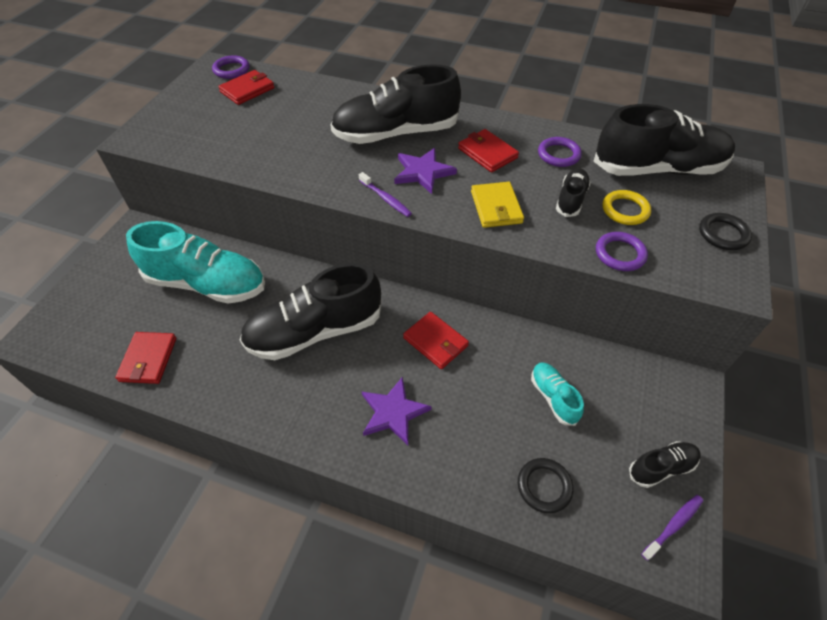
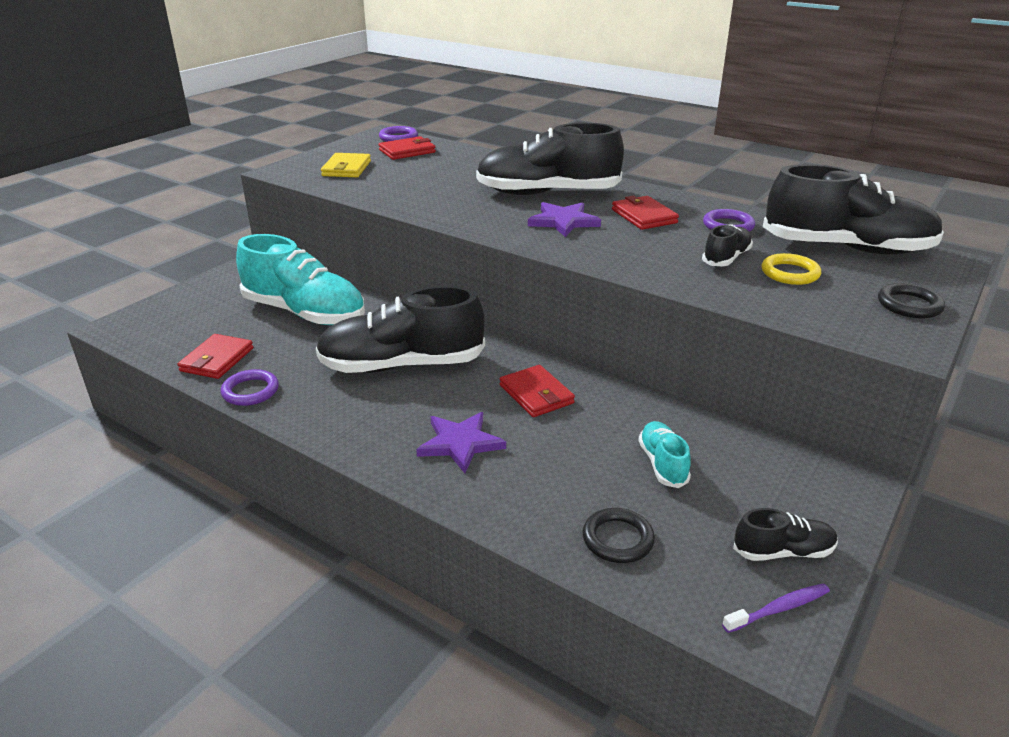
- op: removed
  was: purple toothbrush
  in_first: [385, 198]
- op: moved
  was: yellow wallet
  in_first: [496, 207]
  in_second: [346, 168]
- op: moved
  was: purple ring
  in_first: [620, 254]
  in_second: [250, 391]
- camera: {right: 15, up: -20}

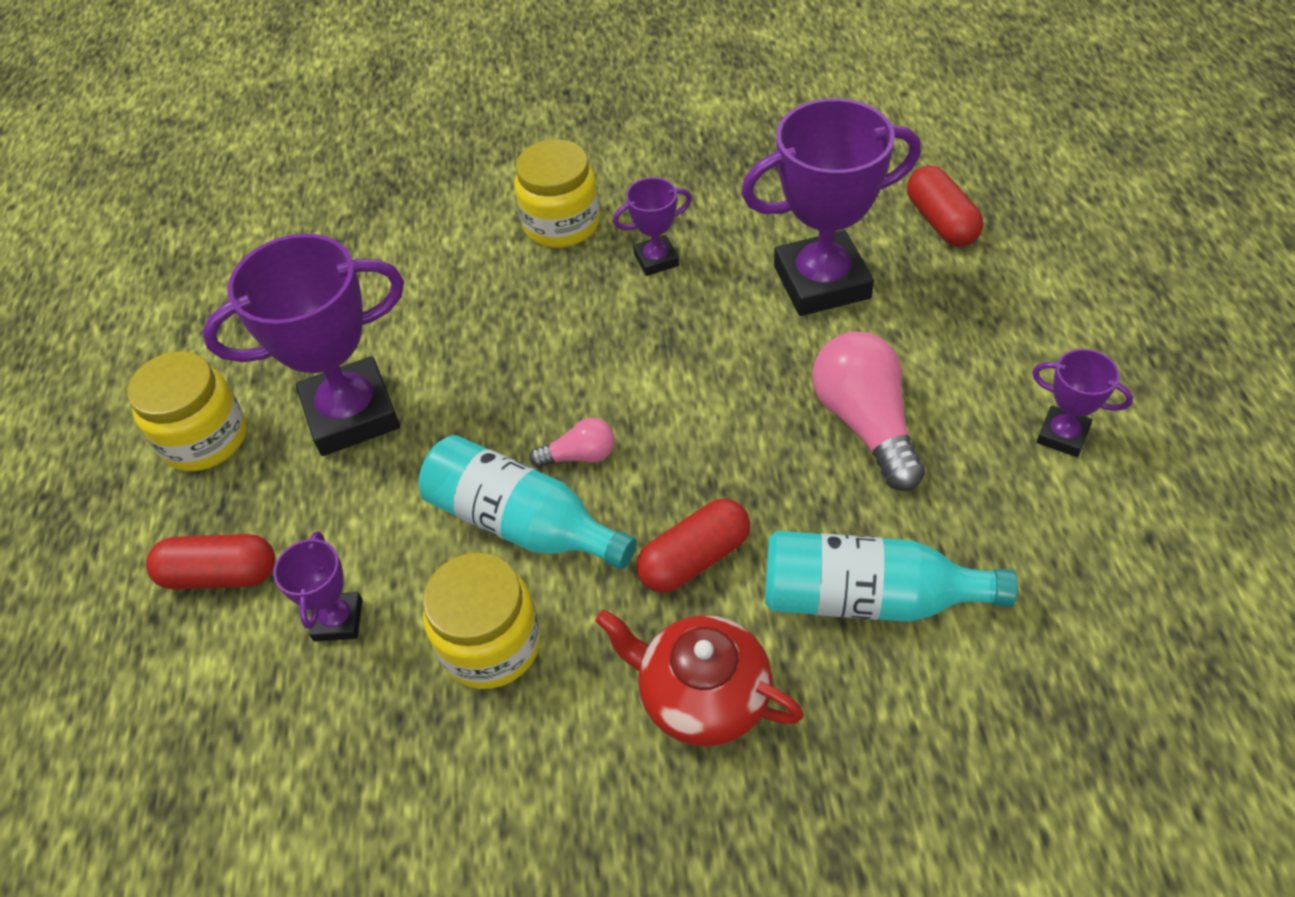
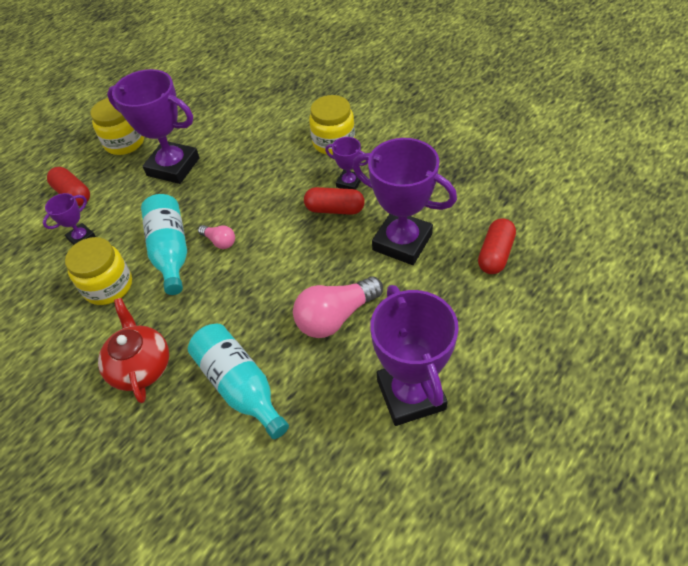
- op: turned
  was: pink light bulb
  in_first: [865, 424]
  in_second: [335, 317]
  clockwise: -150
- op: resized
  was: purple trophy
  in_first: [1062, 435]
  in_second: [411, 394]
  ratio: 2.07
- op: moved
  was: red capsule
  in_first: [694, 558]
  in_second: [335, 209]
- camera: {right: 45, up: 0}

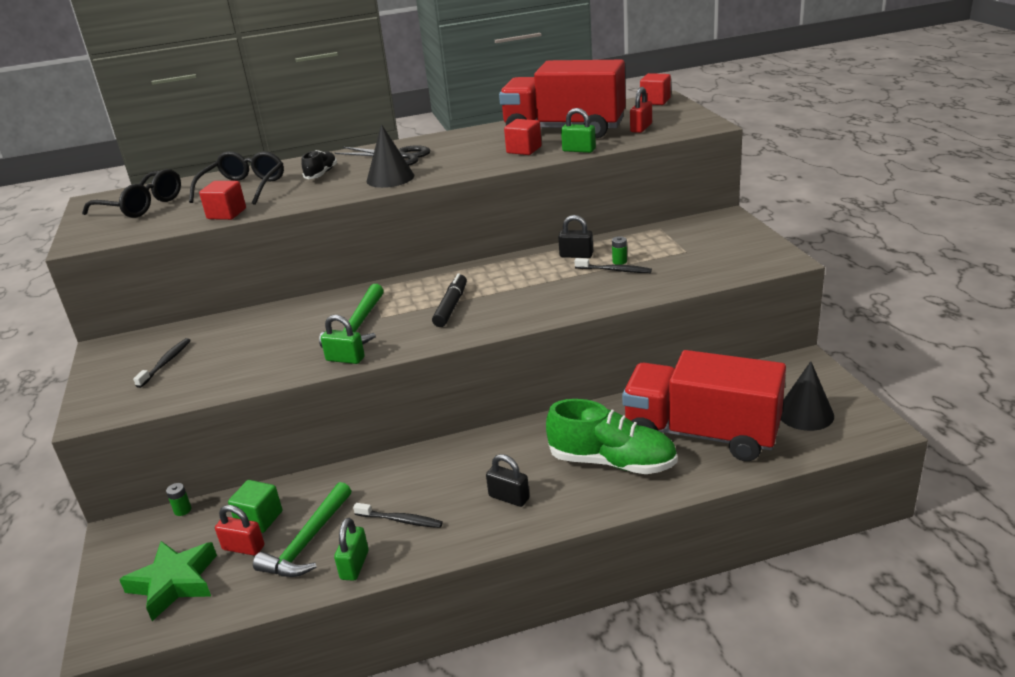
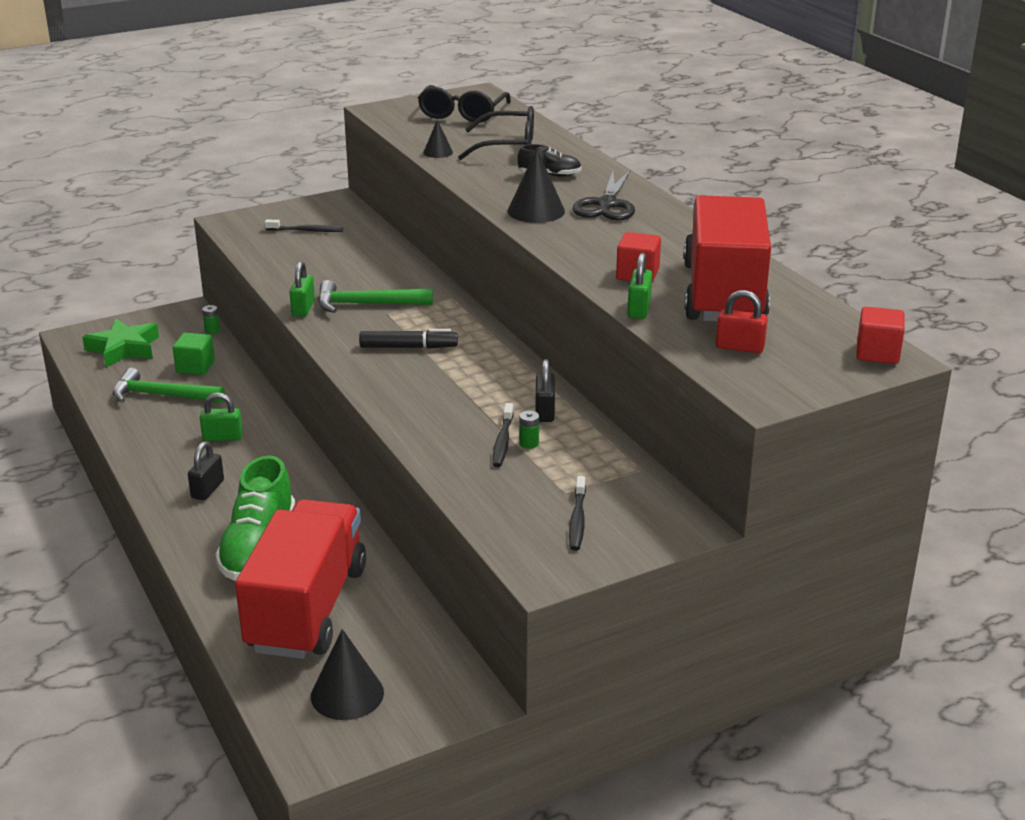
- op: replaced
  was: red cube
  now: black cone
  in_first: [226, 214]
  in_second: [438, 152]
- op: moved
  was: black toothbrush
  in_first: [400, 520]
  in_second: [577, 520]
- op: removed
  was: red padlock
  in_first: [243, 548]
- op: moved
  was: green padlock
  in_first: [354, 565]
  in_second: [222, 437]
- camera: {right: 75, up: 0}

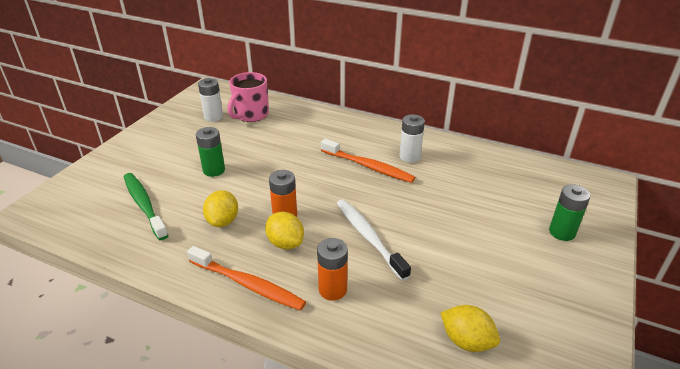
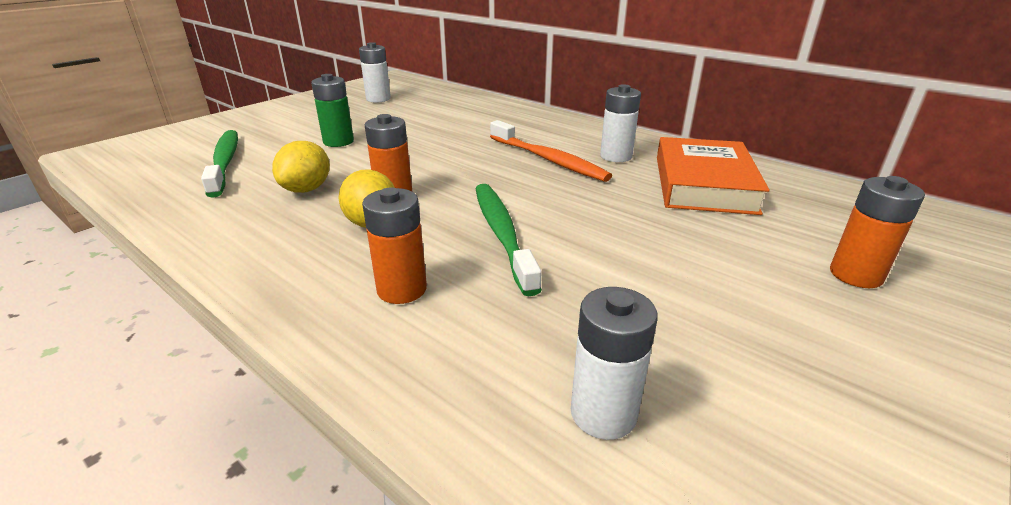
- op: removed
  was: pink mug
  in_first: [251, 115]
- op: recoloured
  was: green battery
  now: orange battery
  in_first: [562, 232]
  in_second: [855, 275]
- op: recoloured
  was: white toothbrush
  now: green toothbrush
  in_first: [368, 237]
  in_second: [502, 234]
- op: removed
  was: orange toothbrush
  in_first: [248, 284]
- op: replaced
  was: yellow lemon
  now: white battery
  in_first: [466, 341]
  in_second: [603, 413]
- op: added
  now: orange book
  in_second: [704, 184]
- camera: {right: 15, up: -5}

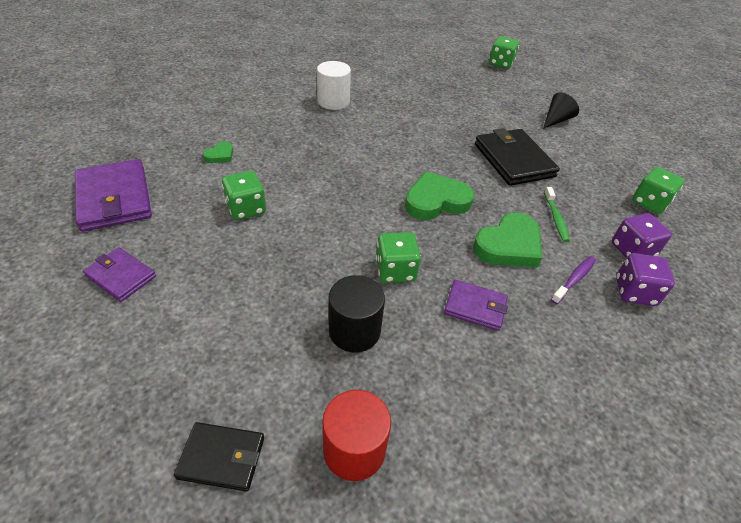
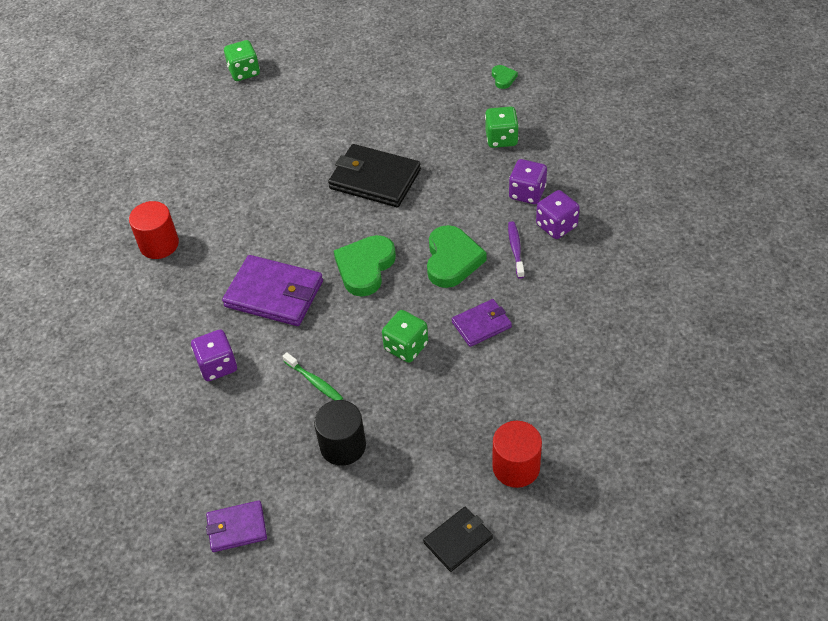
- op: recoloured
  was: white cylinder
  now: red cylinder
  in_first: [333, 102]
  in_second: [159, 244]
- op: removed
  was: black cone
  in_first: [556, 120]
- op: moved
  was: green heart
  in_first: [220, 155]
  in_second: [503, 78]
- op: moved
  was: purple wallet
  in_first: [114, 198]
  in_second: [274, 294]
- op: removed
  was: green dice
  in_first: [246, 209]
- op: moved
  was: green toothbrush
  in_first: [556, 219]
  in_second: [314, 382]
- op: moved
  was: black cylinder
  in_first: [354, 331]
  in_second: [343, 446]
- op: added
  now: purple dice
  in_second: [217, 366]
- camera: {right: -40, up: 5}

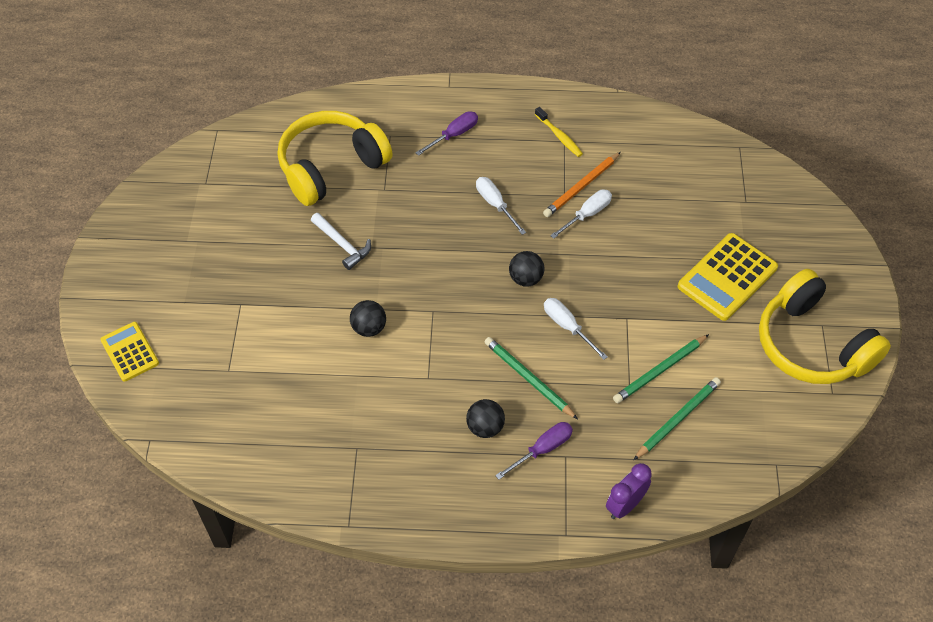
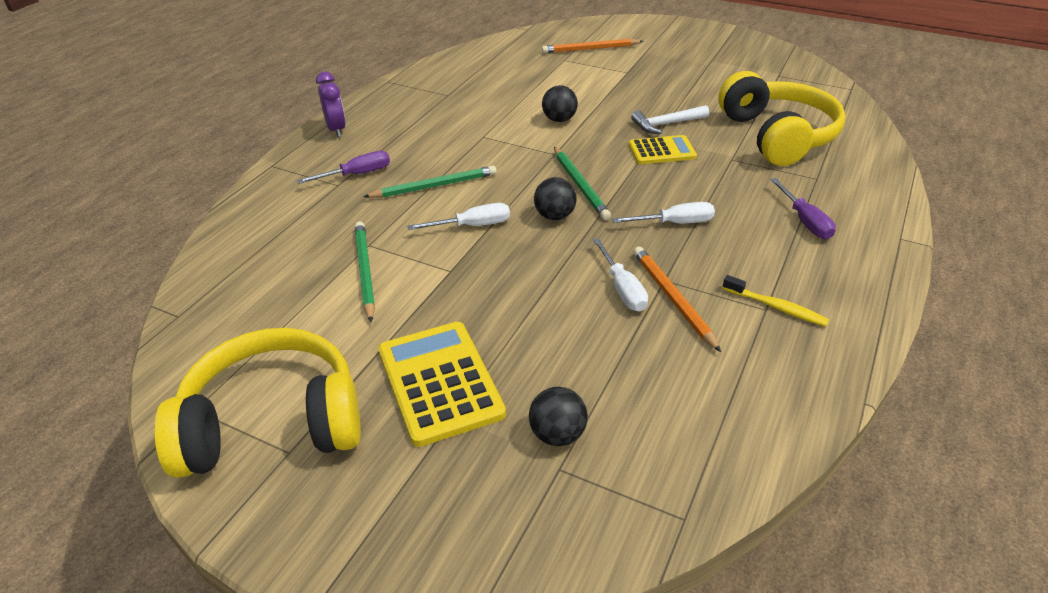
- op: turned
  was: yellow toothbrush
  in_first: [559, 136]
  in_second: [776, 307]
  clockwise: -135
- op: moved
  was: yellow calculator
  in_first: [130, 352]
  in_second: [662, 151]
- op: moved
  was: green pencil
  in_first: [677, 419]
  in_second: [580, 185]
- op: moved
  was: black ball
  in_first: [485, 427]
  in_second: [557, 434]
- op: turned
  was: purple screwdriver
  in_first: [542, 449]
  in_second: [357, 174]
  clockwise: -105
- op: moved
  was: purple clock
  in_first: [624, 505]
  in_second: [336, 129]
- op: added
  now: orange pencil
  in_second: [590, 49]
- camera: {right: 115, up: -15}

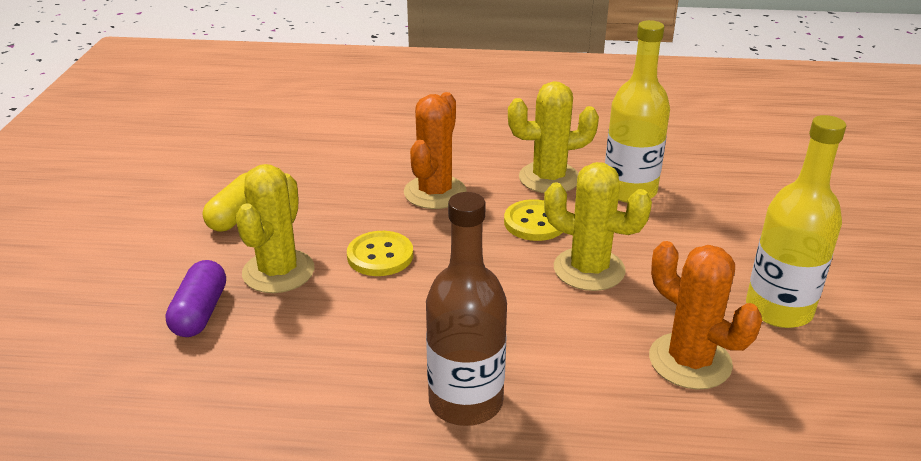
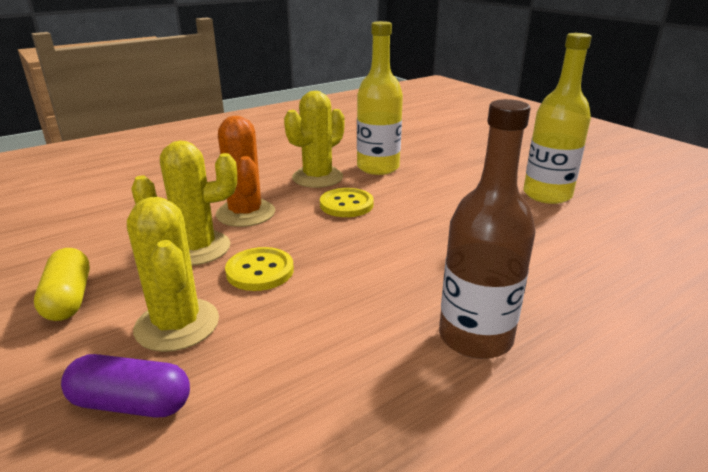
- op: moved
  was: yellow cactus
  in_first: [589, 269]
  in_second: [197, 248]
- op: removed
  was: orange cactus
  in_first: [690, 361]
- op: turned
  was: purple capsule
  in_first: [200, 312]
  in_second: [131, 403]
  clockwise: -45
- camera: {right: -40, up: -5}

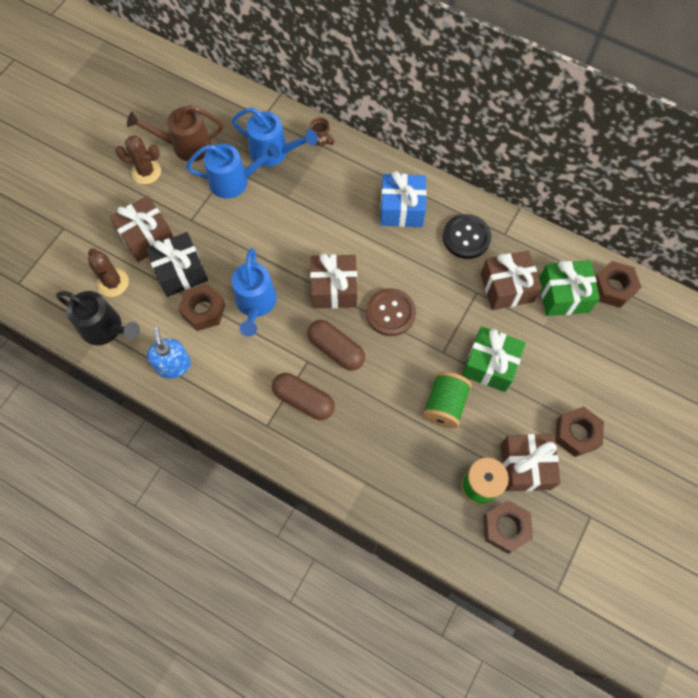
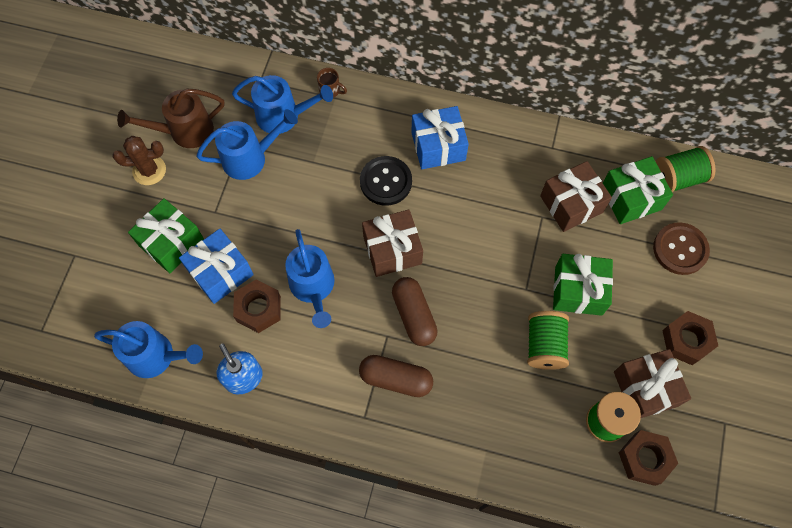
- op: recoloured
  was: brown gift
  now: green gift
  in_first: [147, 237]
  in_second: [171, 243]
- op: moved
  was: black button
  in_first: [466, 237]
  in_second: [386, 182]
- op: recoloured
  was: black gift
  now: blue gift
  in_first: [180, 272]
  in_second: [220, 272]
- op: removed
  was: brown cactus
  in_first: [113, 282]
- op: replaced
  was: brown nut
  now: green spool
  in_first: [613, 288]
  in_second: [678, 178]
- op: moved
  was: brown button
  in_first: [390, 313]
  in_second: [680, 249]
- op: recoloured
  was: black watering can
  now: blue watering can
  in_first: [106, 329]
  in_second: [157, 356]
- op: turned
  was: brown capsule
  in_first: [336, 349]
  in_second: [414, 315]
  clockwise: 45
- camera: {right: -15, up: 0}

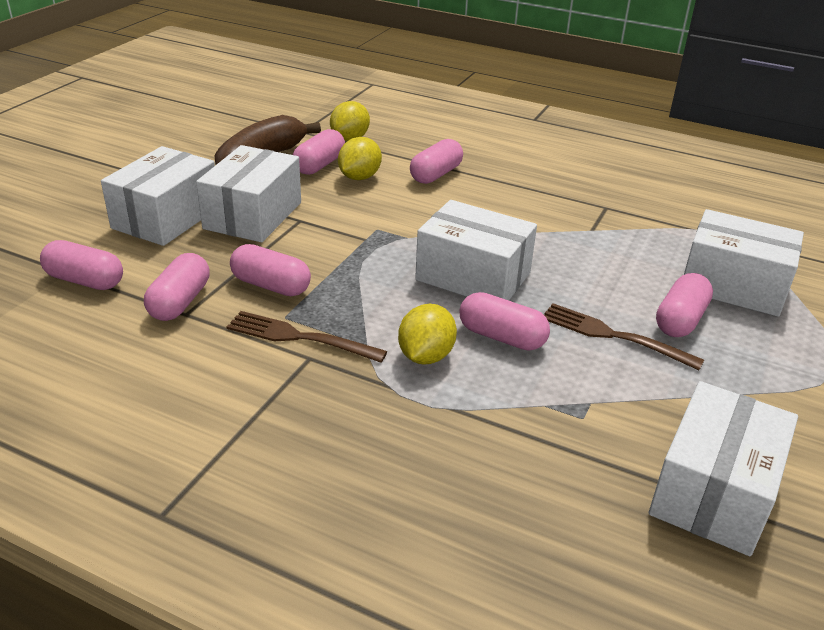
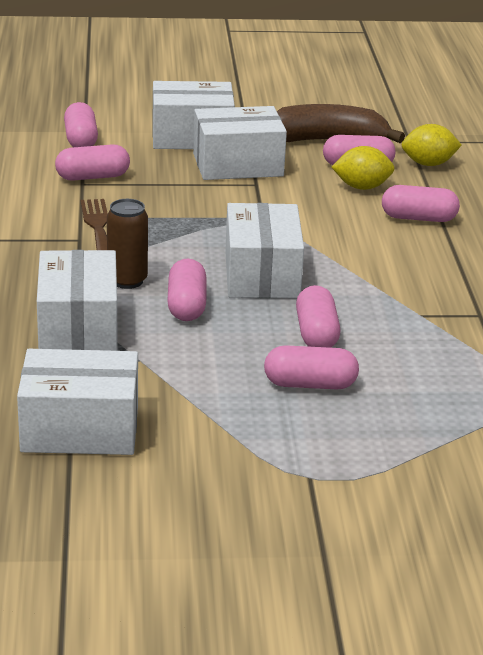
- op: moved
  was: white box
  in_first: [733, 285]
  in_second: [78, 327]
- op: moved
  was: pink capsule
  in_first: [271, 286]
  in_second: [316, 334]
- op: replaced
  was: yellow lemon
  now: brown can
  in_first: [426, 356]
  in_second: [127, 280]
- op: removed
  was: brown fork
  in_first: [613, 336]
- camera: {right: 60, up: -5}

